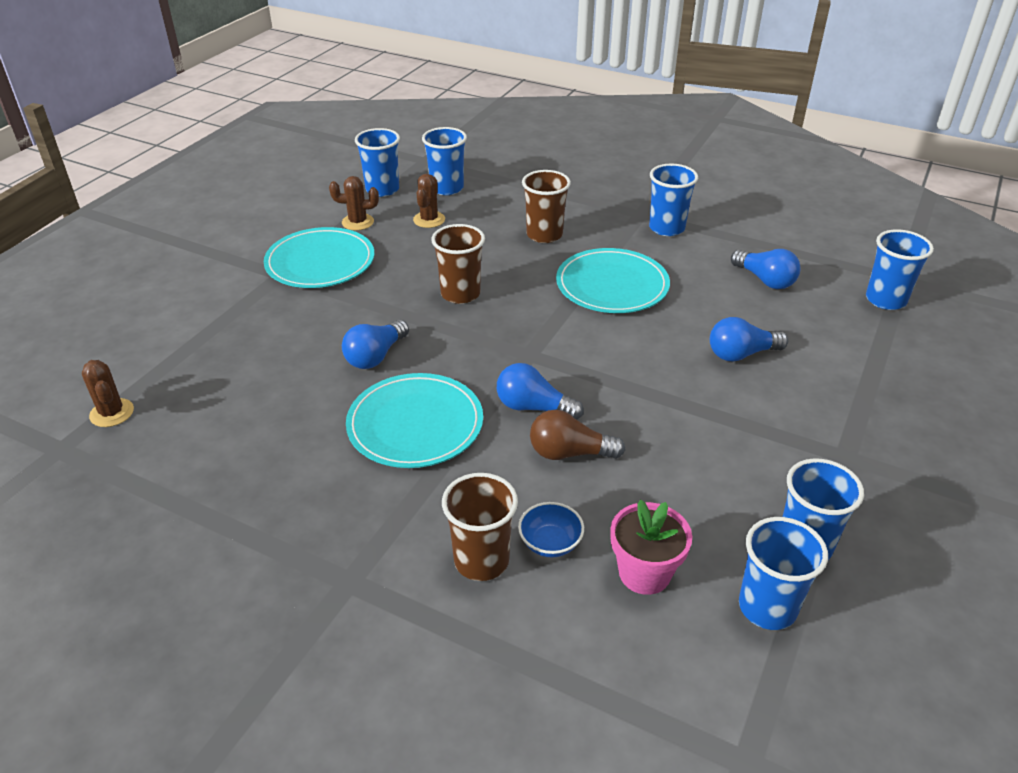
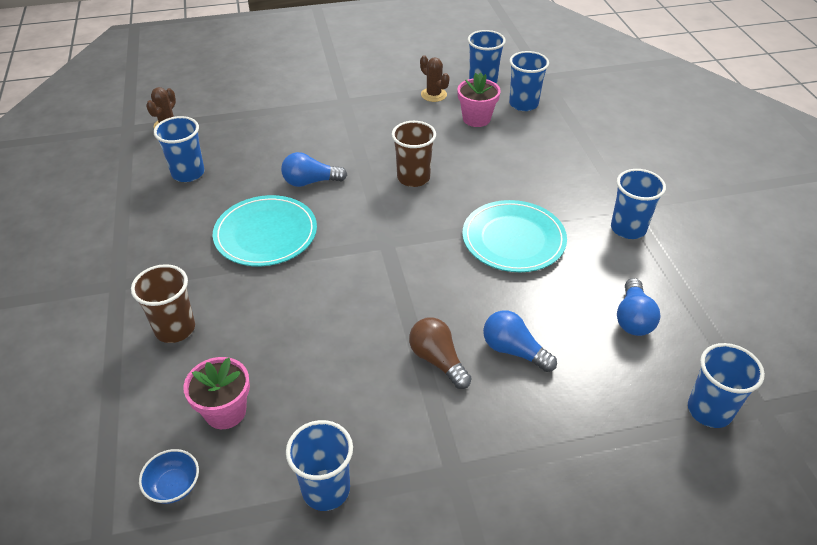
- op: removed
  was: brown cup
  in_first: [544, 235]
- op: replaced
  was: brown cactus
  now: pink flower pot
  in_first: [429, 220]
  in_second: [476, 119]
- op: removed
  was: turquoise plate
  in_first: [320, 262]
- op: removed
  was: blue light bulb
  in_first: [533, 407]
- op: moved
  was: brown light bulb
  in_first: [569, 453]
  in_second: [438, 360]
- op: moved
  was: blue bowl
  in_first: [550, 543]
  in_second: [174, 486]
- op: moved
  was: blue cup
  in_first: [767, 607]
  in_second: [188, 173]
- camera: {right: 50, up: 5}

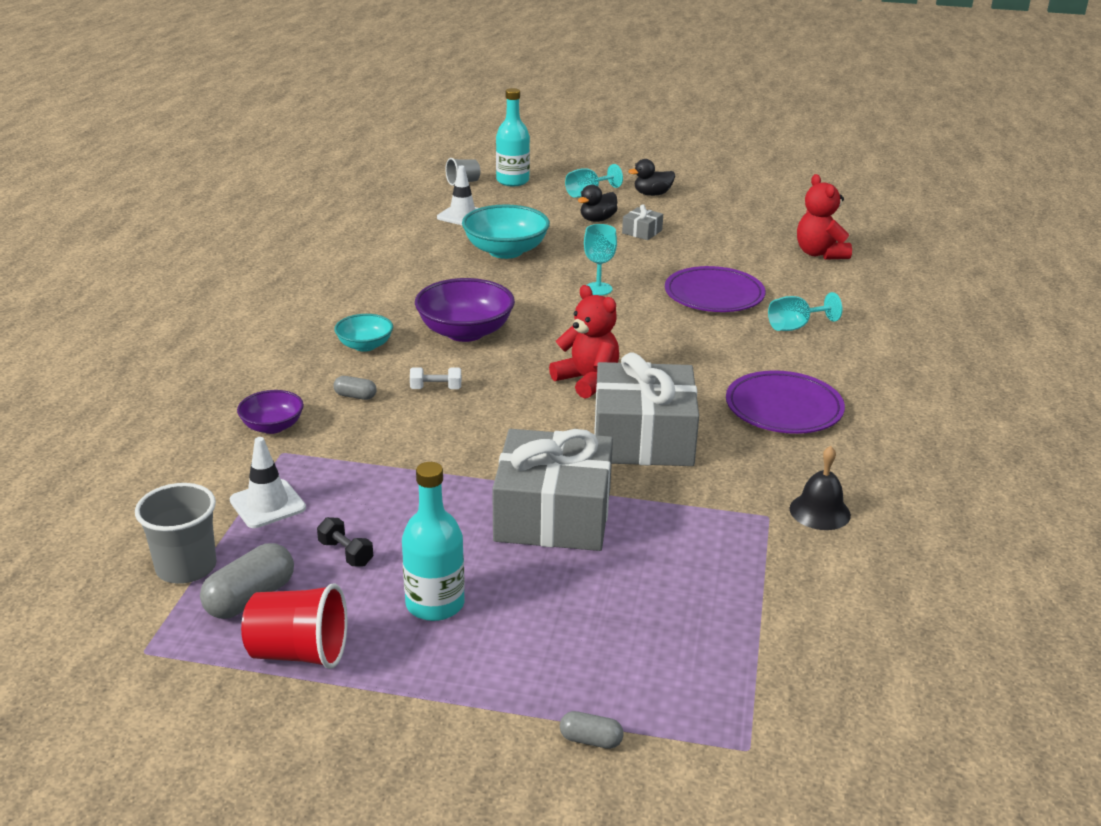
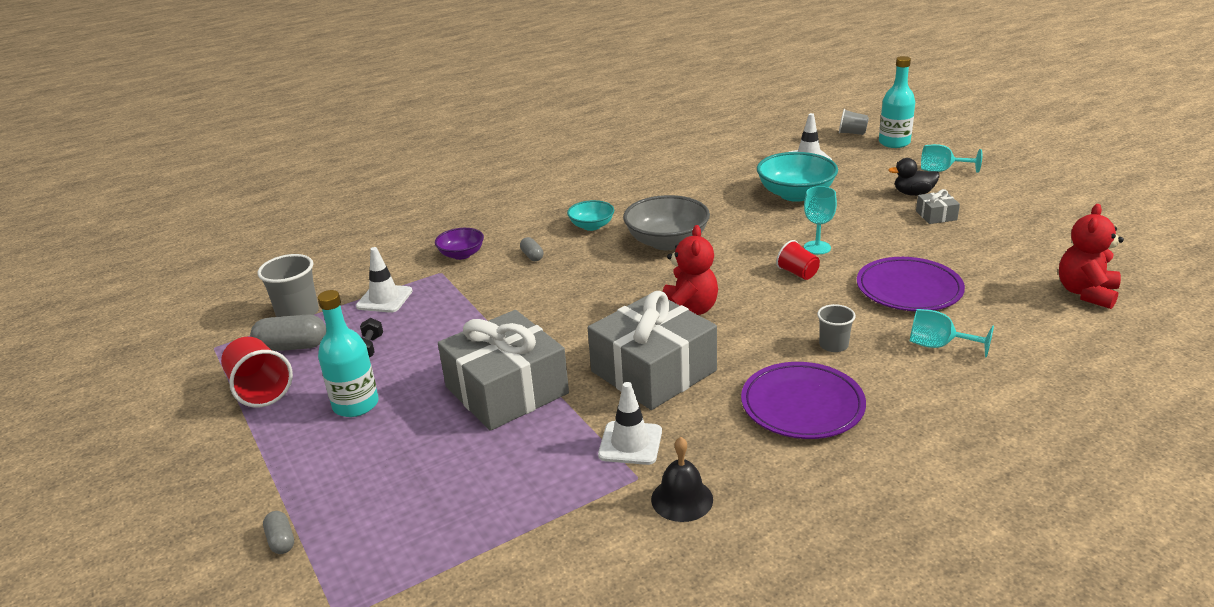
- op: removed
  was: black duck
  in_first: [652, 194]
- op: recoloured
  was: purple bowl
  now: grey bowl
  in_first: [465, 332]
  in_second: [667, 242]
- op: removed
  was: white dumbbell
  in_first: [436, 388]
- op: added
  now: red cup
  in_second: [798, 273]
- op: added
  now: grey cup
  in_second: [833, 345]
- op: added
  now: white traffic cone
  in_second: [630, 443]
- camera: {right: 50, up: 0}

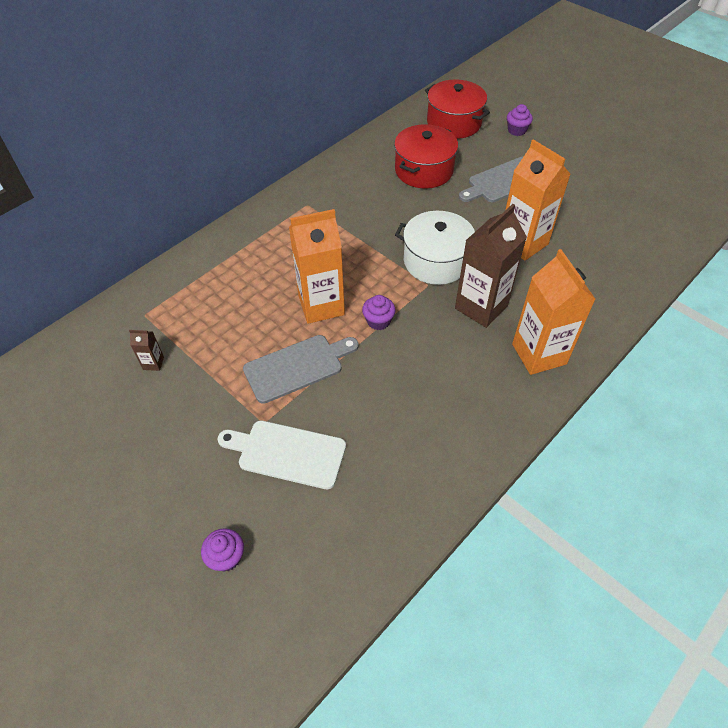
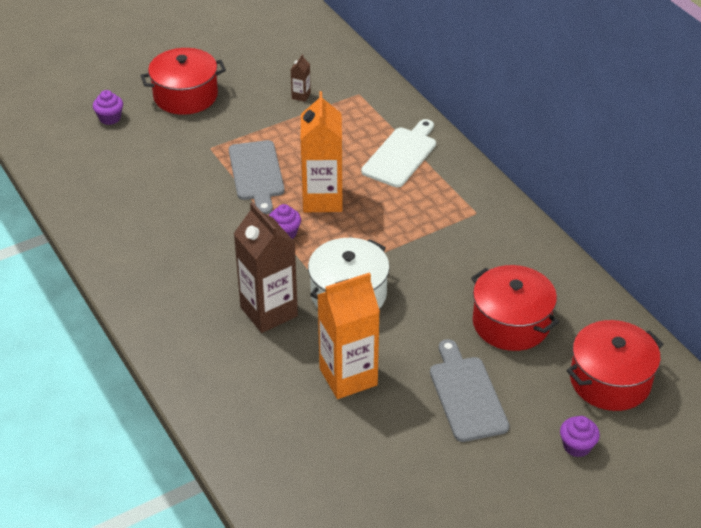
- op: removed
  was: orange carton
  in_first: [539, 354]
- op: moved
  was: white cutting board
  in_first: [287, 453]
  in_second: [401, 155]
- op: added
  now: red pot
  in_second: [185, 96]
- camera: {right: 105, up: -10}

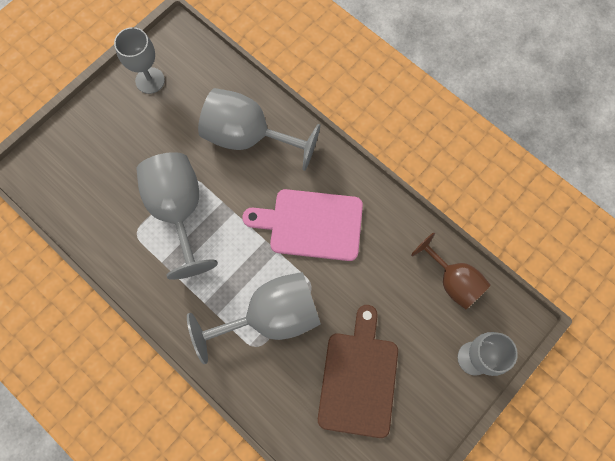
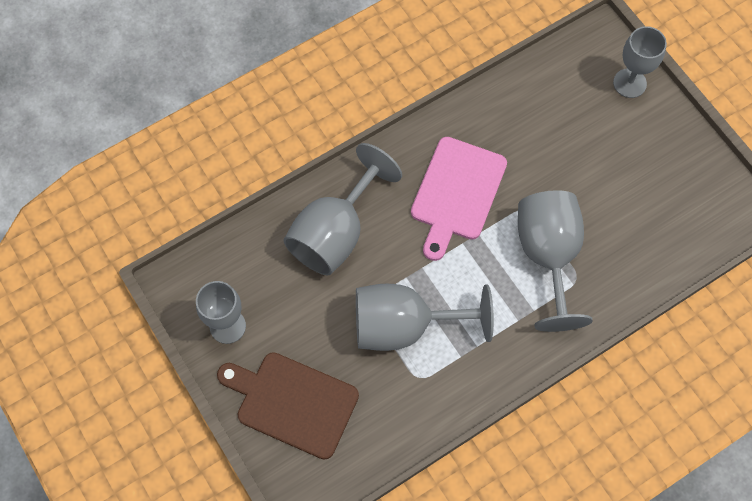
- op: removed
  was: brown goblet
  in_first: [453, 281]
- op: moved
  was: brown cutting board
  in_first: [358, 378]
  in_second: [292, 403]
- camera: {right: -75, up: -5}

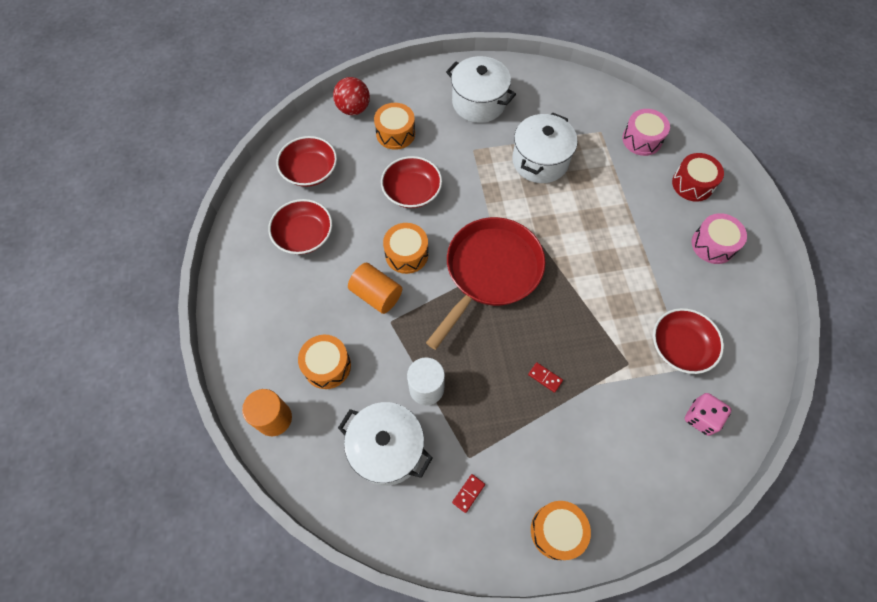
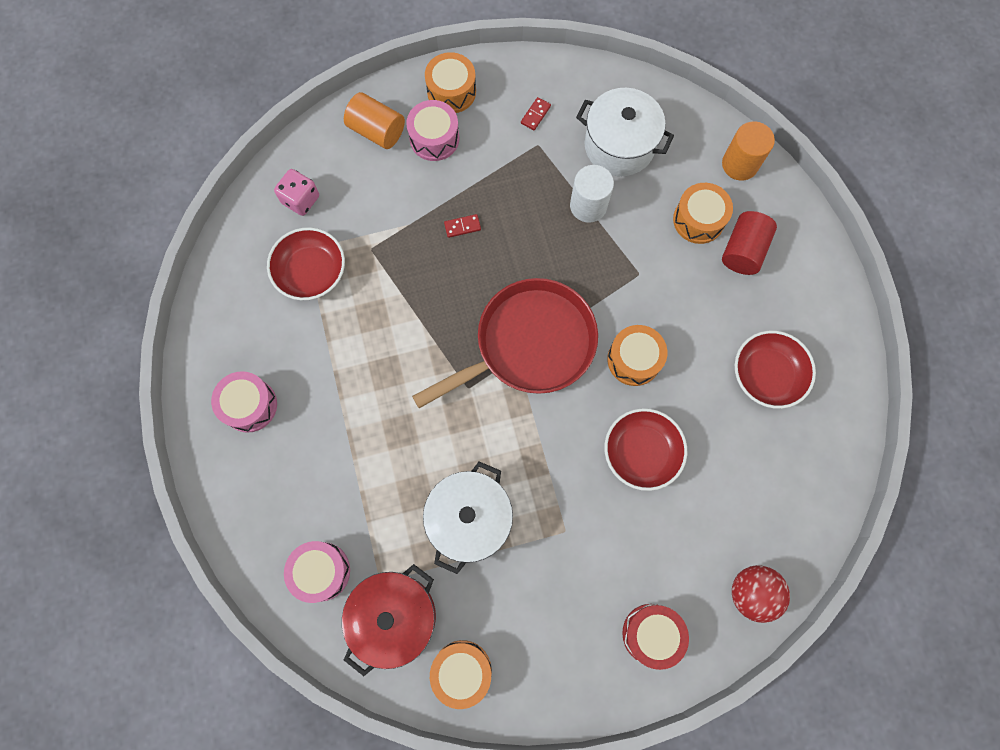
- op: removed
  was: white pot
  in_first: [479, 103]
- op: moved
  was: orange drum
  in_first: [395, 133]
  in_second: [462, 671]
- op: removed
  was: red bowl
  in_first: [310, 171]
- op: moved
  was: red drum
  in_first: [692, 184]
  in_second: [651, 634]
- op: turned
  was: red pan
  in_first: [490, 272]
  in_second: [529, 344]
  clockwise: -150
- op: moved
  was: orange cylinder
  in_first: [376, 295]
  in_second: [377, 131]
- op: turned
  was: red domino
  in_first: [545, 377]
  in_second: [462, 226]
  clockwise: -45
- op: added
  now: pink drum
  in_second: [434, 138]
- op: added
  now: red cylinder
  in_second: [743, 250]
- op: added
  now: red pot
  in_second: [394, 616]
- camera: {right: 175, up: 10}

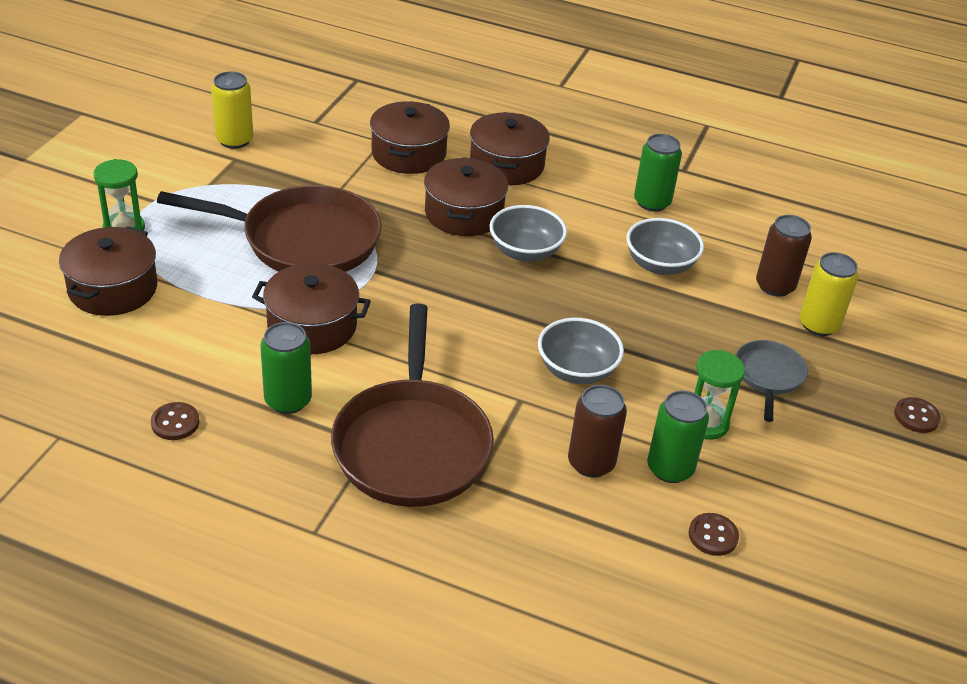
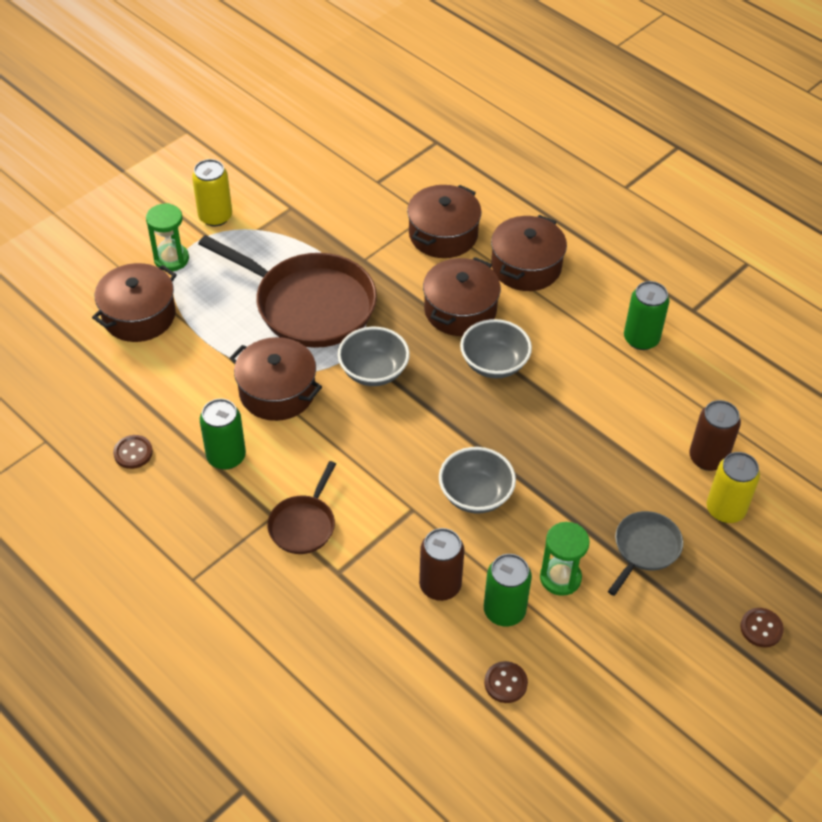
- op: moved
  was: yellow can
  in_first: [234, 140]
  in_second: [215, 217]
- op: moved
  was: grey bowl
  in_first: [660, 265]
  in_second: [373, 371]
- op: resized
  was: brown pan
  in_first: [412, 444]
  in_second: [303, 525]
  ratio: 0.5
- camera: {right: 25, up: 10}

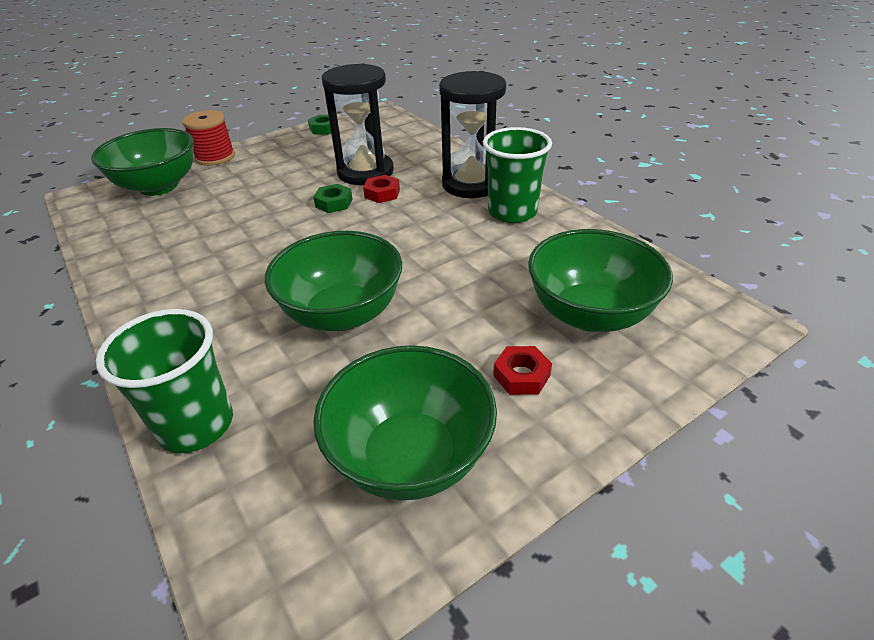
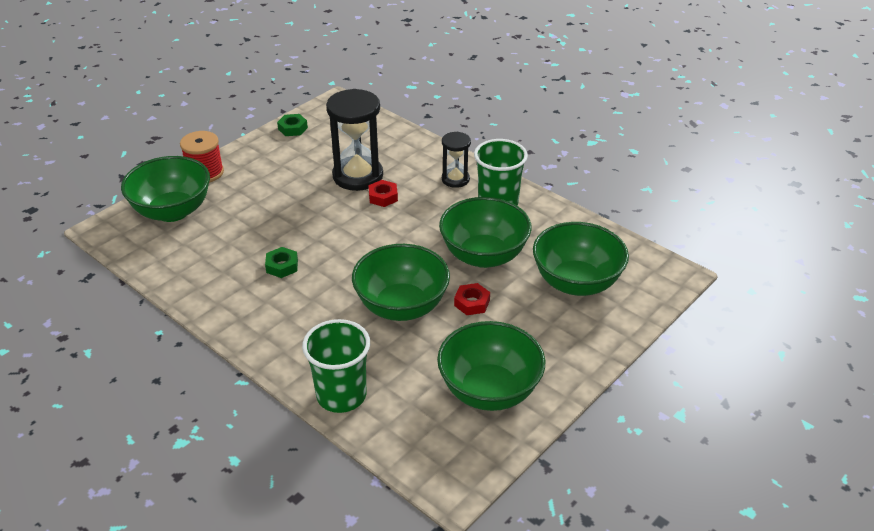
- op: resized
  was: black hourglass
  in_first: [471, 184]
  in_second: [455, 179]
  ratio: 0.56
- op: moved
  was: green nut
  in_first: [334, 203]
  in_second: [282, 266]
- op: moved
  was: red nut
  in_first: [521, 375]
  in_second: [472, 303]
- op: added
  now: green bowl
  in_second: [484, 255]
- camera: {right: -15, up: 0}

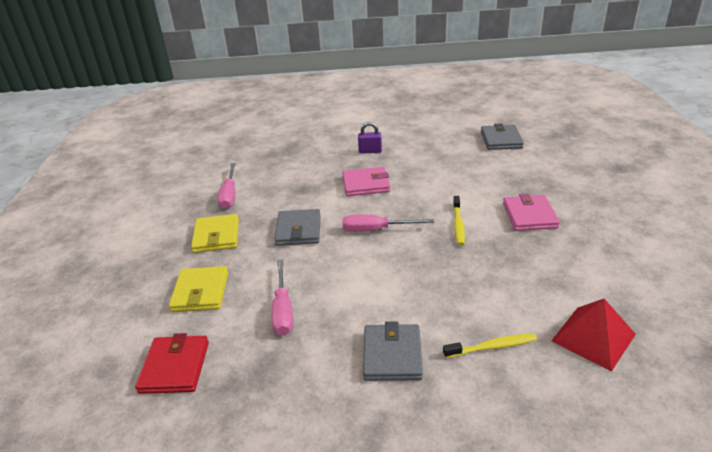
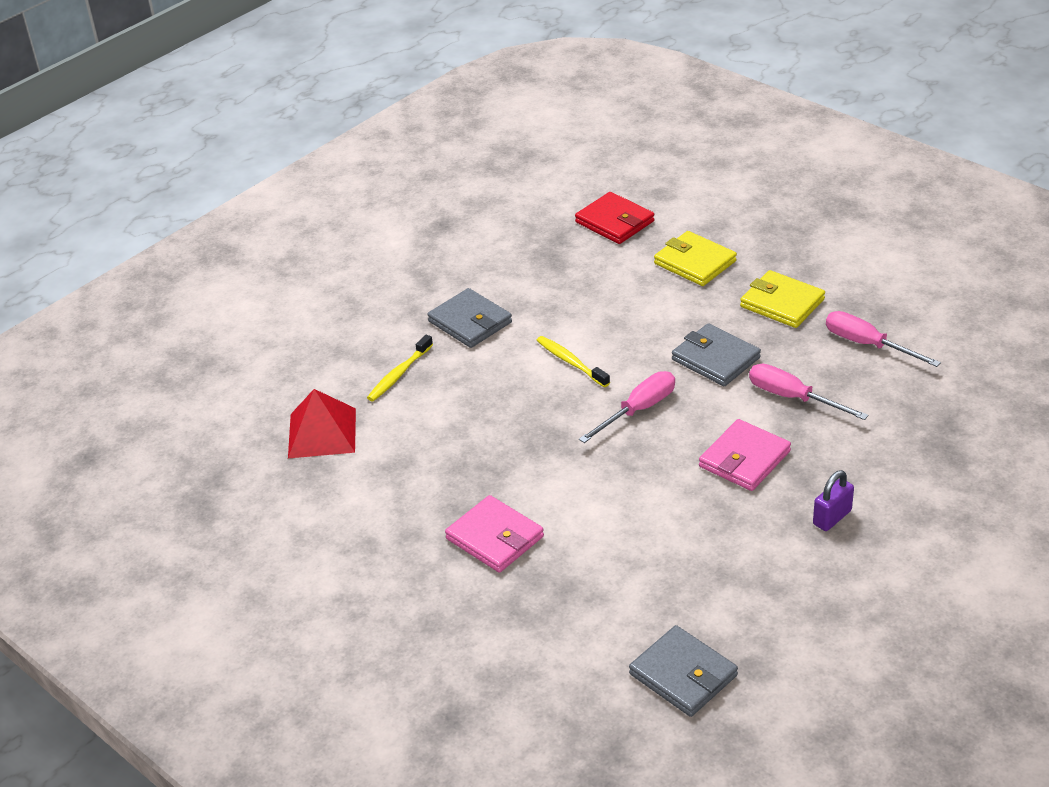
- op: moved
  was: yellow toothbrush
  in_first: [458, 224]
  in_second: [571, 362]
- op: moved
  was: pink screwdriver
  in_first: [283, 310]
  in_second: [793, 397]
- camera: {right: 135, up: 5}

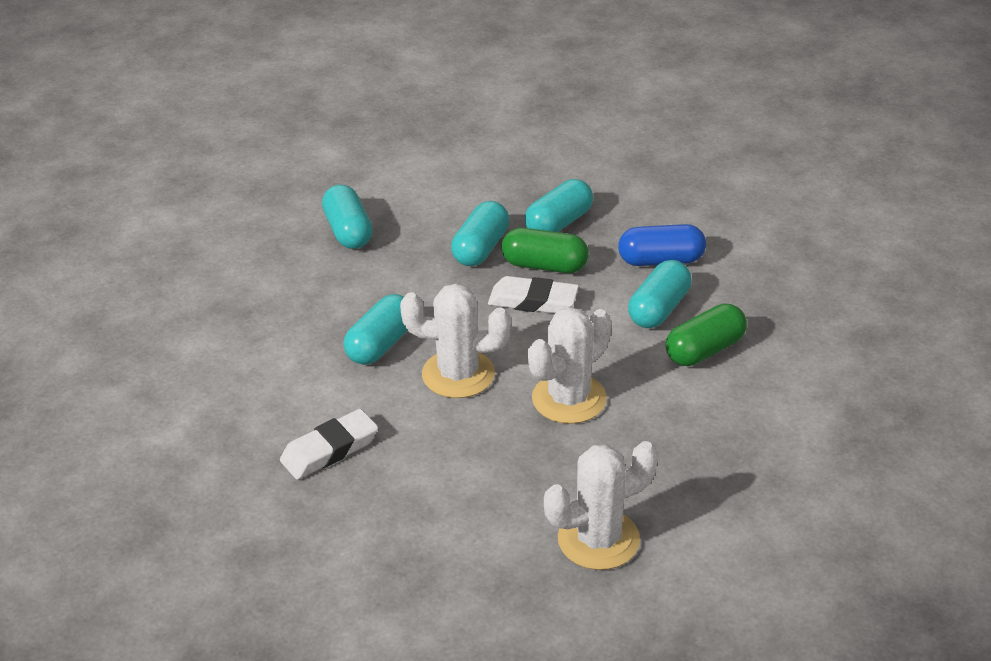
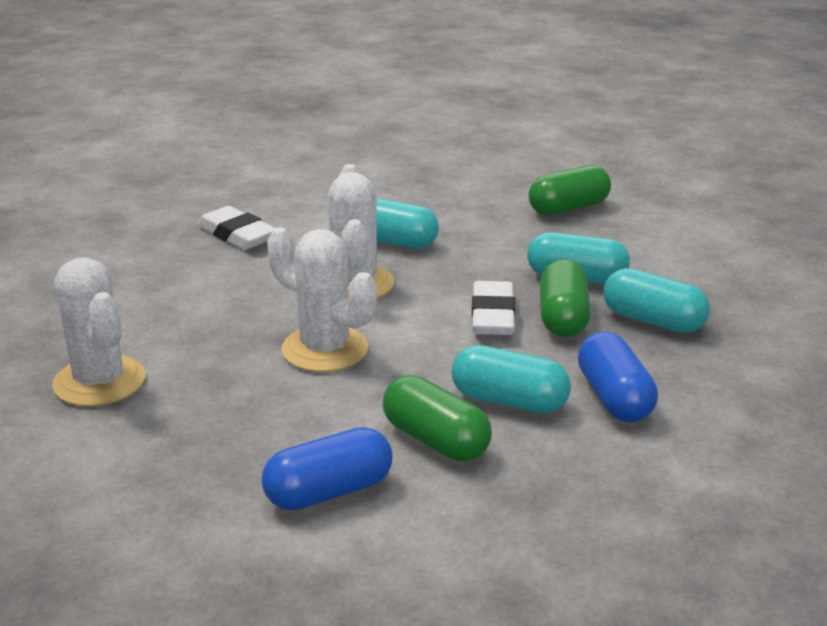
- op: recoloured
  was: turquoise capsule
  now: green capsule
  in_first: [348, 231]
  in_second: [568, 208]
- op: added
  now: blue capsule
  in_second: [329, 491]
- camera: {right: 80, up: -10}

